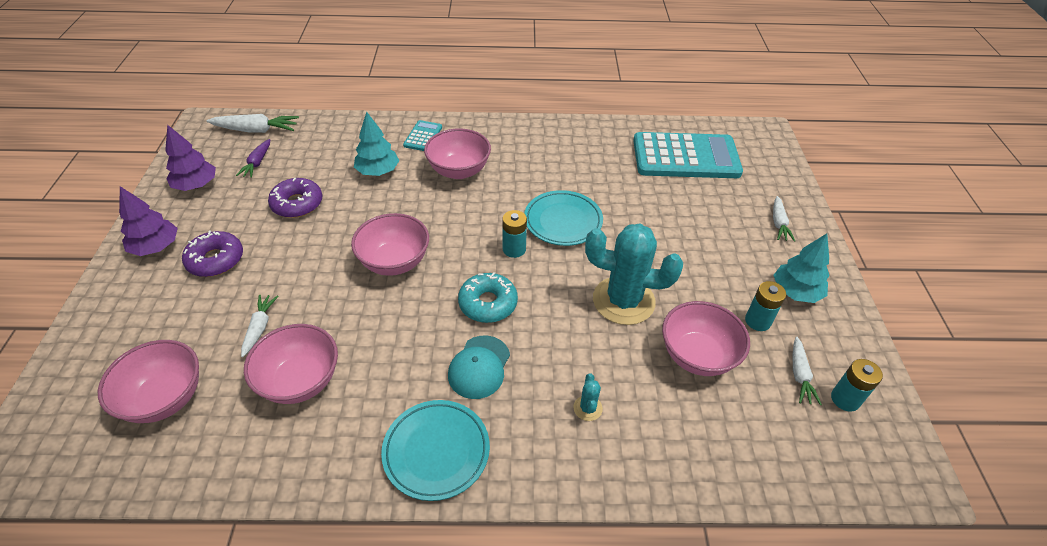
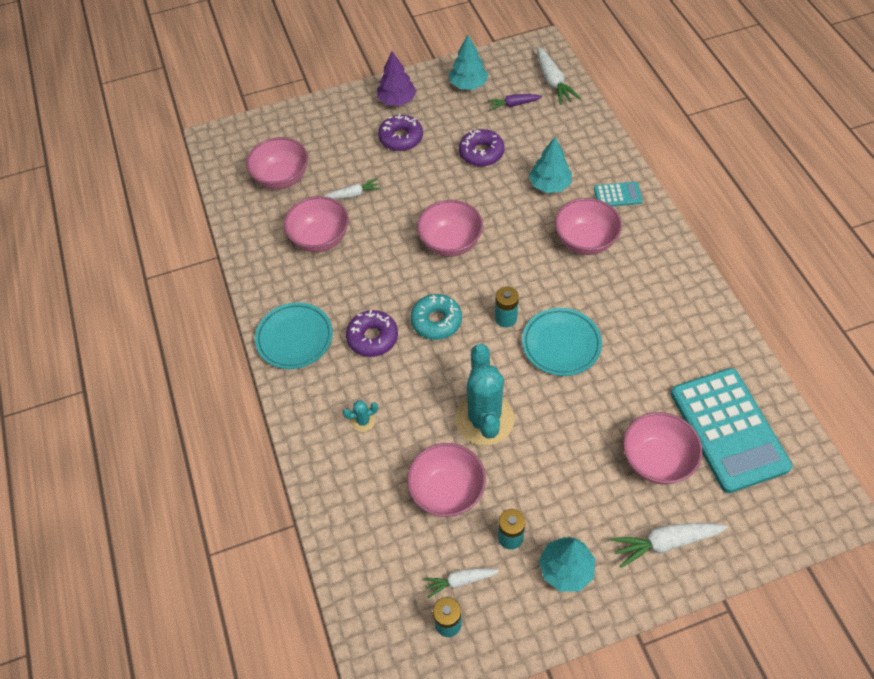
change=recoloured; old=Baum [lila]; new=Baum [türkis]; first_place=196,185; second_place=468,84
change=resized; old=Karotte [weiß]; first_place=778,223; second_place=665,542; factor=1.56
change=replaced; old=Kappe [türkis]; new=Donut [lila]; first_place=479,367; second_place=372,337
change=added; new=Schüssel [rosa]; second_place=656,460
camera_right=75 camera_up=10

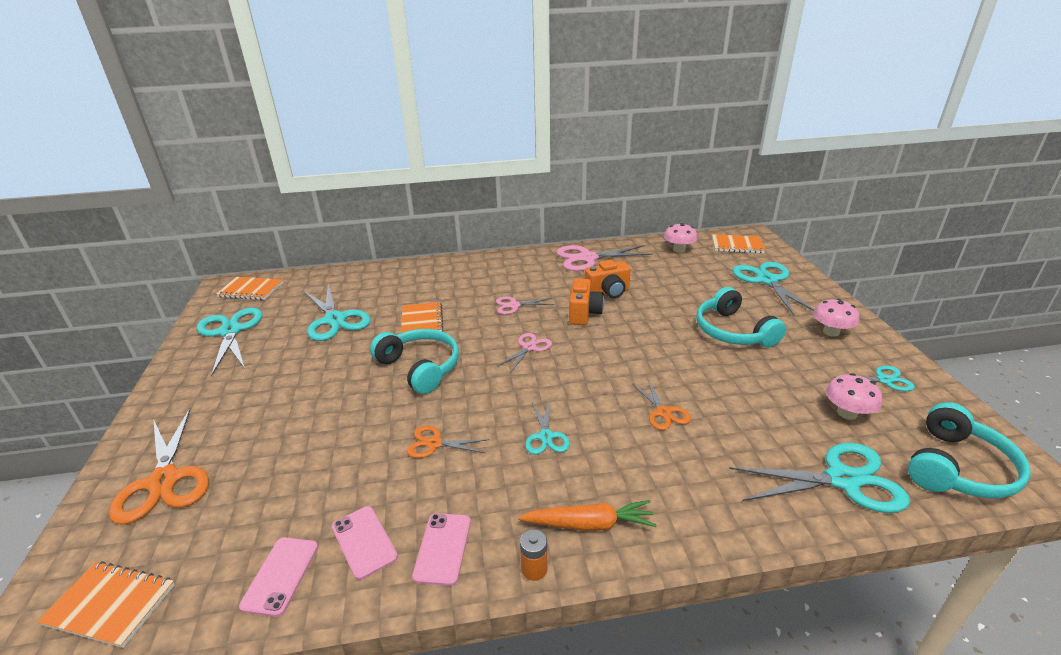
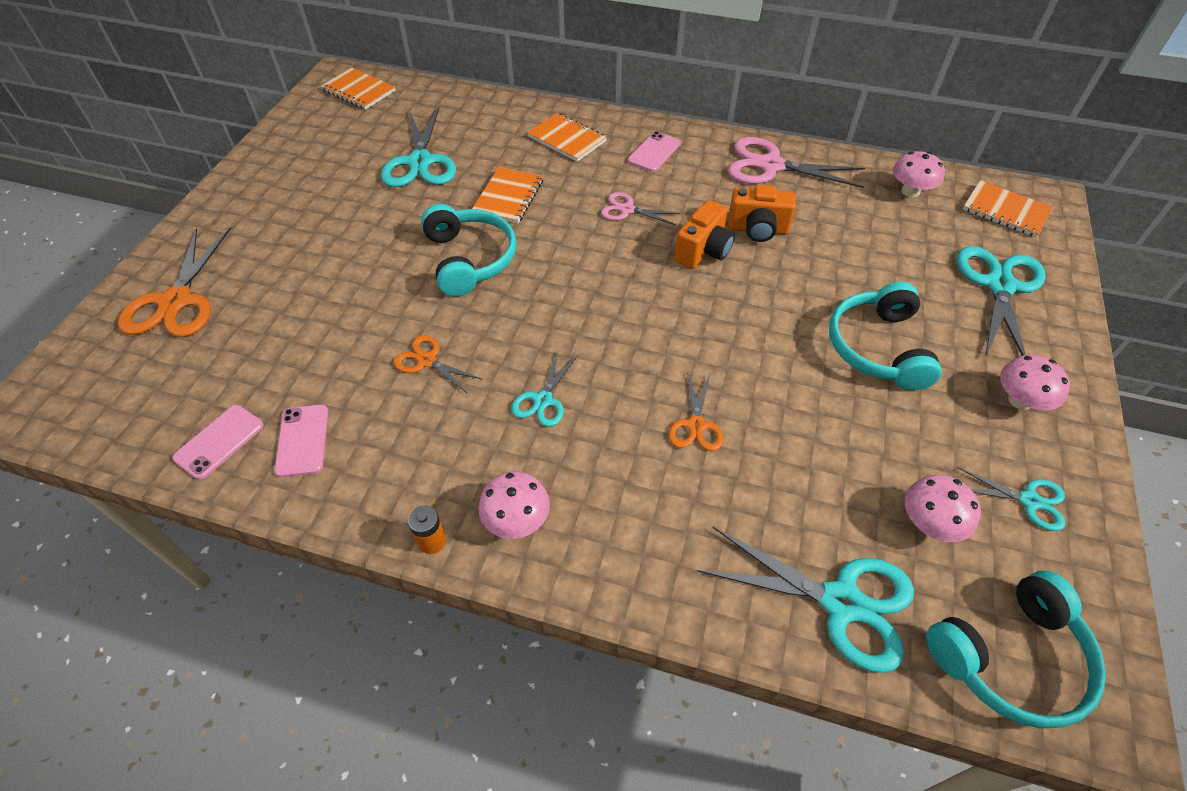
change=removed; old=Schere [türkis]; first_place=230,331
change=removed; old=Schere [rosa]; first_place=529,347
change=replaced; old=Karotte [orange]; new=Pilz [rosa]; first_place=589,524; second_place=516,520
change=moved; old=Handy [rosa]; first_place=442,548; second_place=654,152
change=moved; old=Notizbuch [orange]; first_place=111,604; second_place=567,139
camera_right=25 camera_up=20

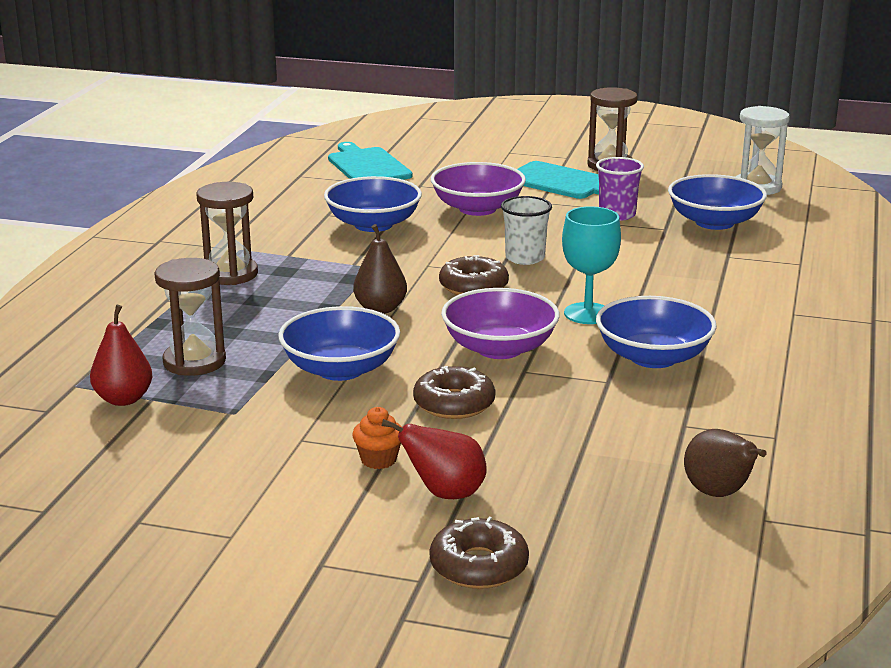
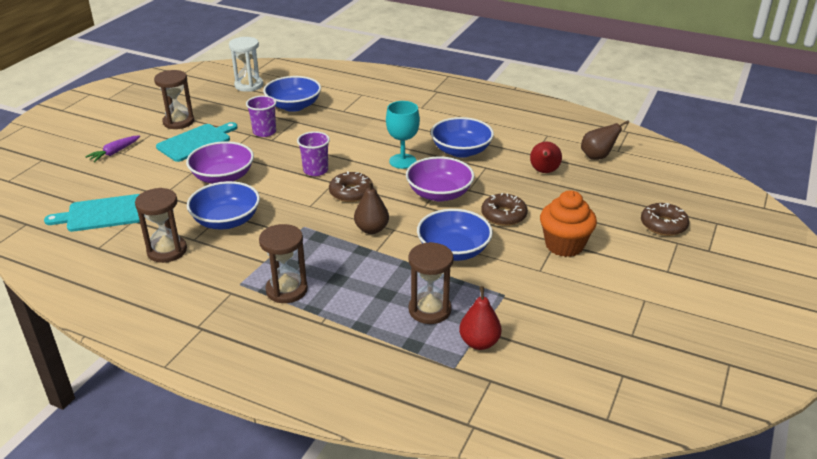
change=recoloured; old=Becher [weiß]; new=Becher [lila]; first_place=525,258; second_place=315,170
change=resized; old=Muffin [orange]; first_place=378,460; second_place=564,245; factor=1.96
change=moved; old=Birne [rot]; first_place=445,493; second_place=544,172
change=added; new=Karotte [lila]; second_place=115,152
change=added; new=Sanduhr [braun]; second_place=167,251
camera_right=-80 camera_up=10

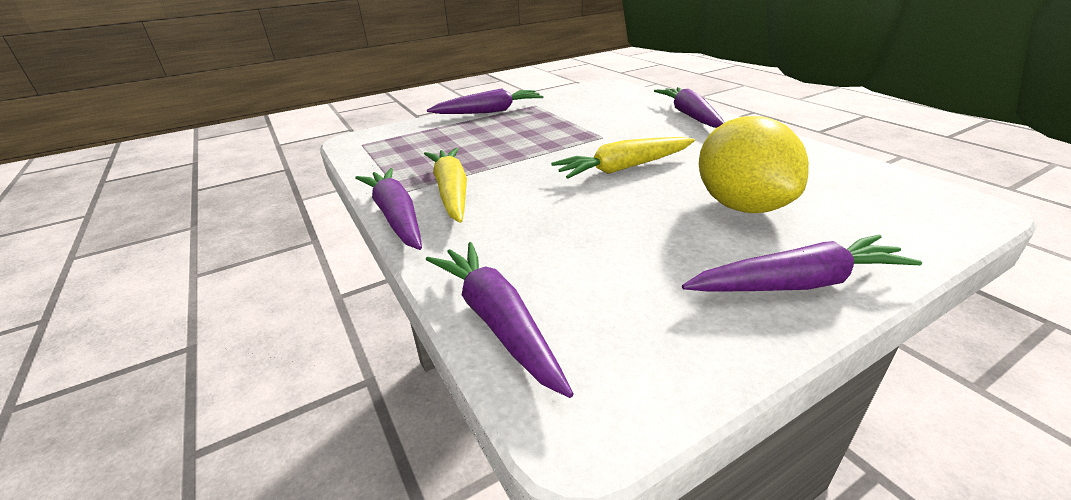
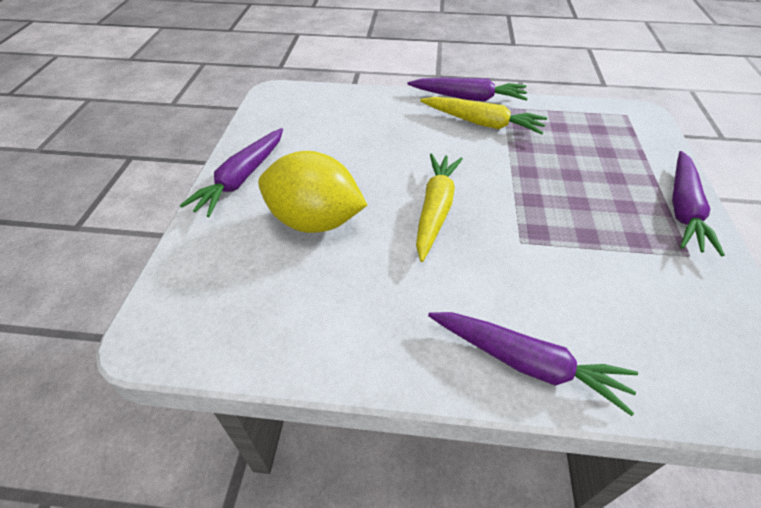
change=removed; old=Karotte [lila]; first_place=497,321
camera_right=125 camera_up=15

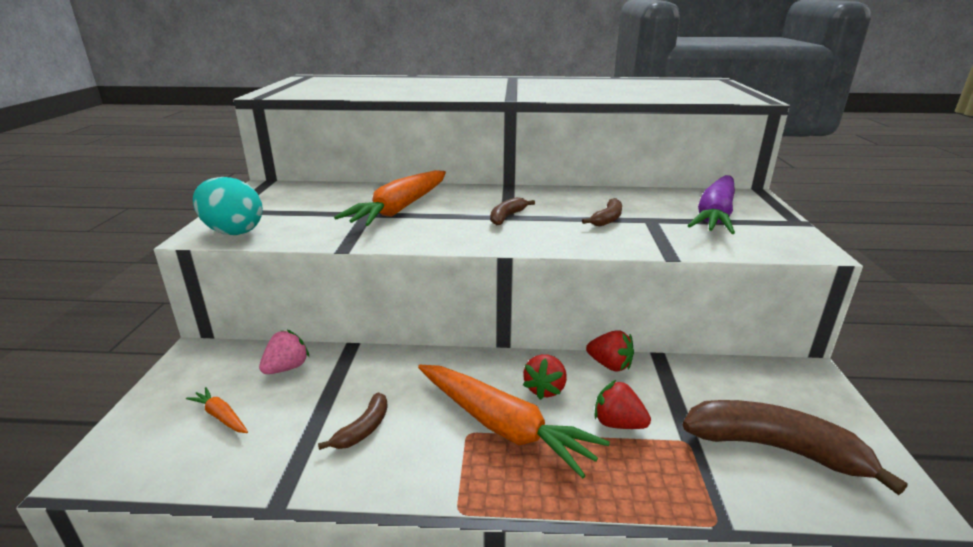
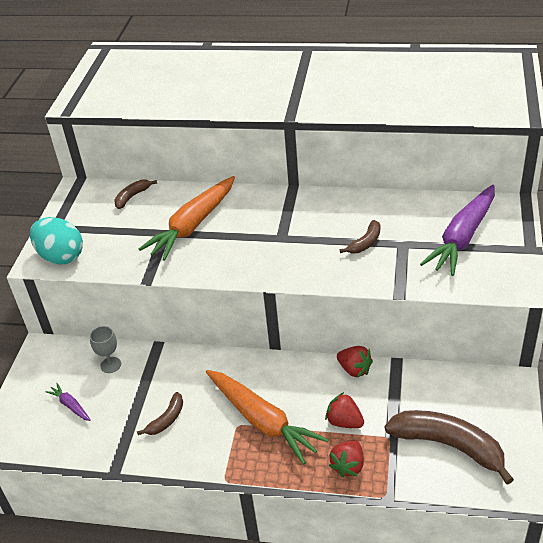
change=moved; old=Banane [braun]; first_place=507,217; second_place=132,197
change=replaced; old=Erdbeere [rosa]; new=Kelch [grau]; first_place=286,368; second_place=110,365
change=moved; old=Erdbeere [rot]; first_place=545,389; second_place=348,466
change=recoloured; old=Karotte [orange]; new=Karotte [lila]; first_place=221,416; second_place=70,406
camera_right=10 camera_up=15

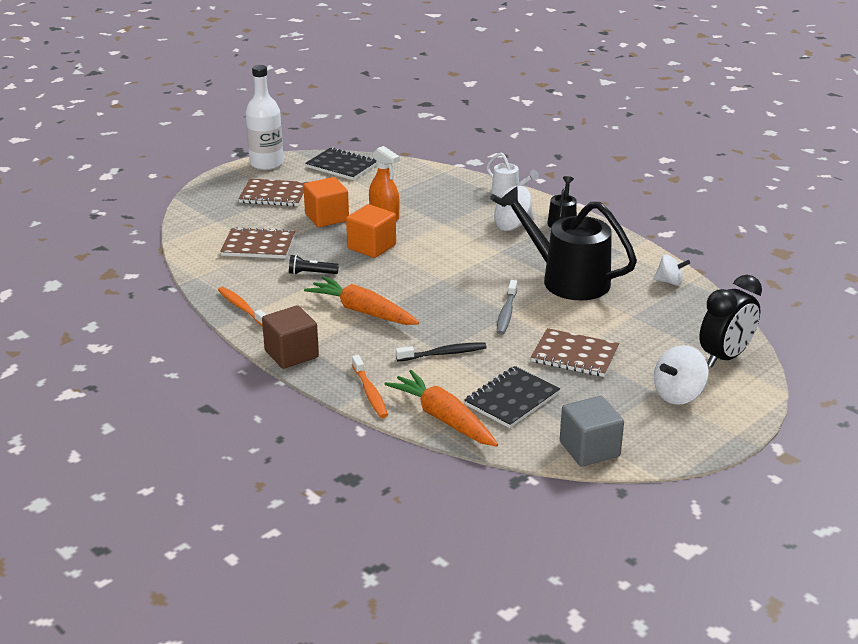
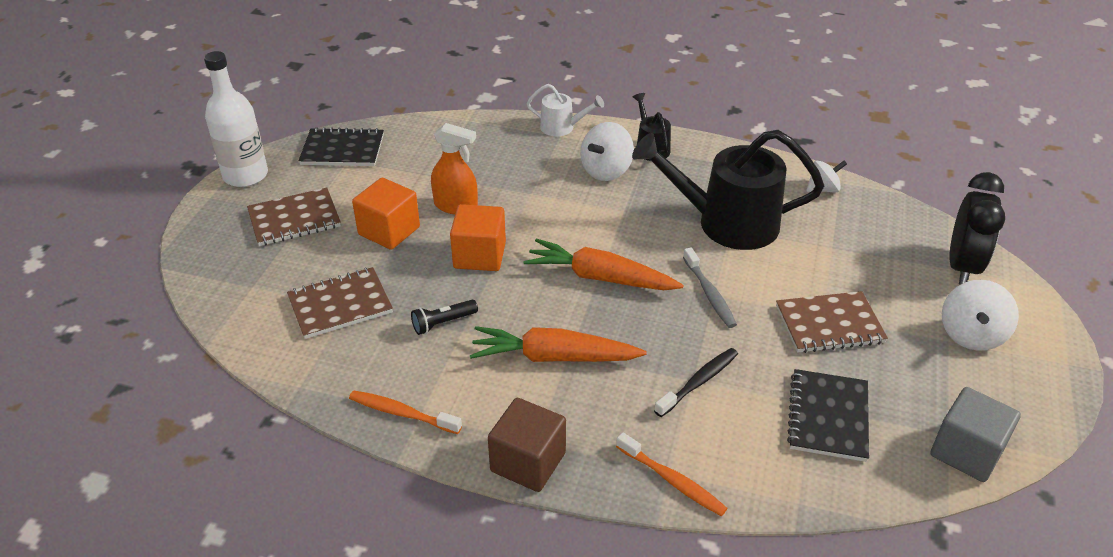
change=moved; old=Karotte [orange]; first_place=443,418; second_place=600,277
camera_right=-30 camera_up=10

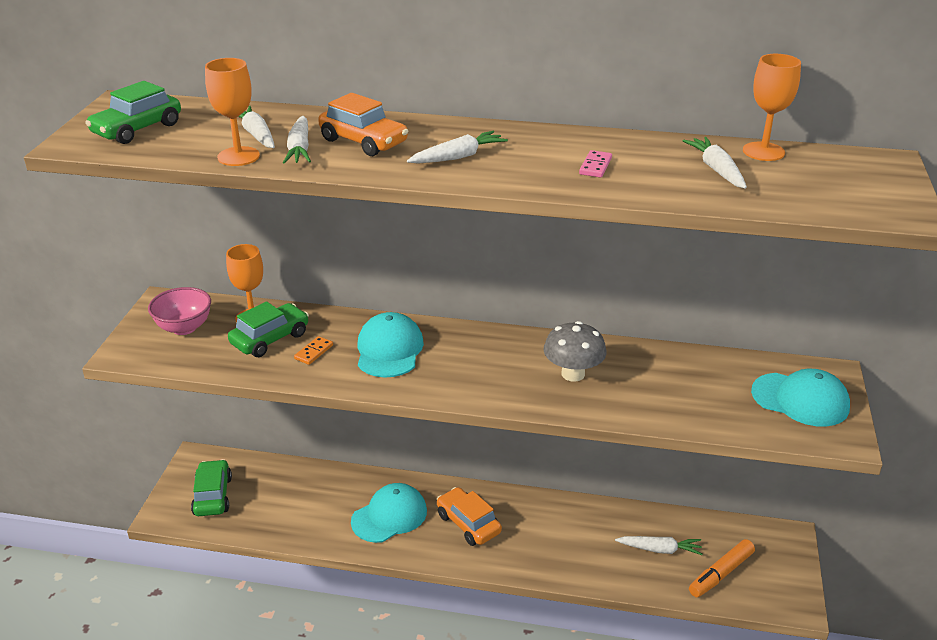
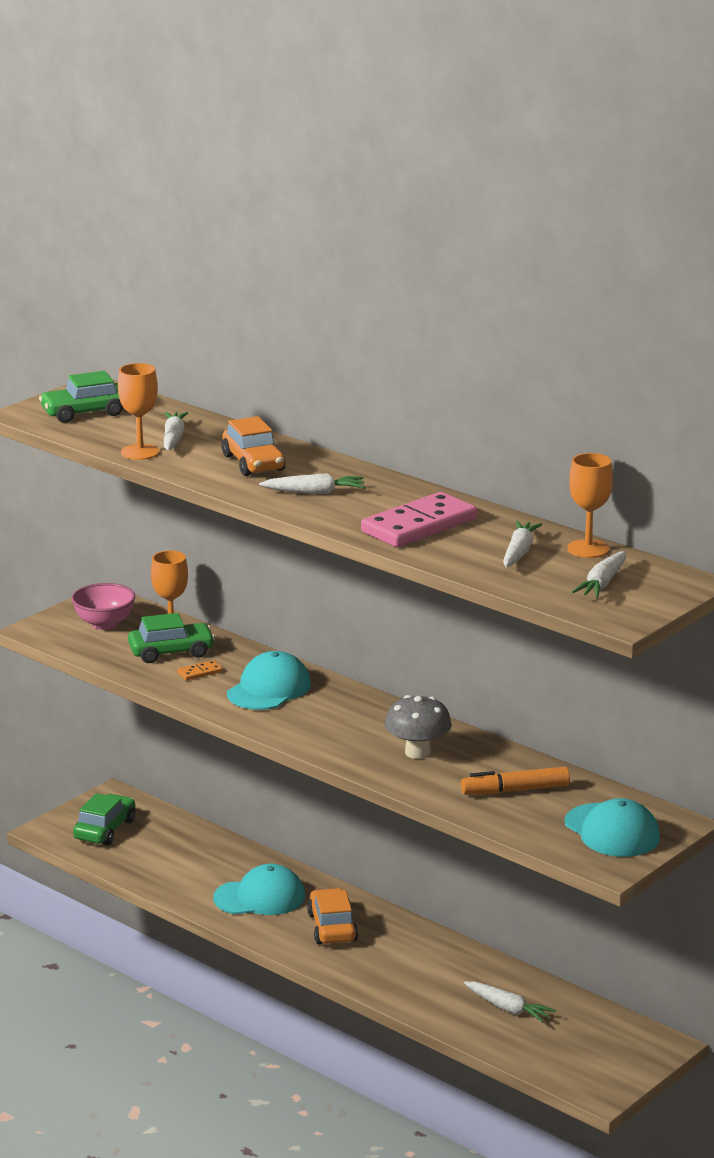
change=moved; old=Karotte [weiß]; first_place=299,148; second_place=602,583
change=resized; old=Dominostein [rosa]; first_place=595,166; second_place=419,525; factor=2.43
change=moved; old=Filzstift [orange]; first_place=720,574; second_place=515,790
camera_right=30 camera_up=-10

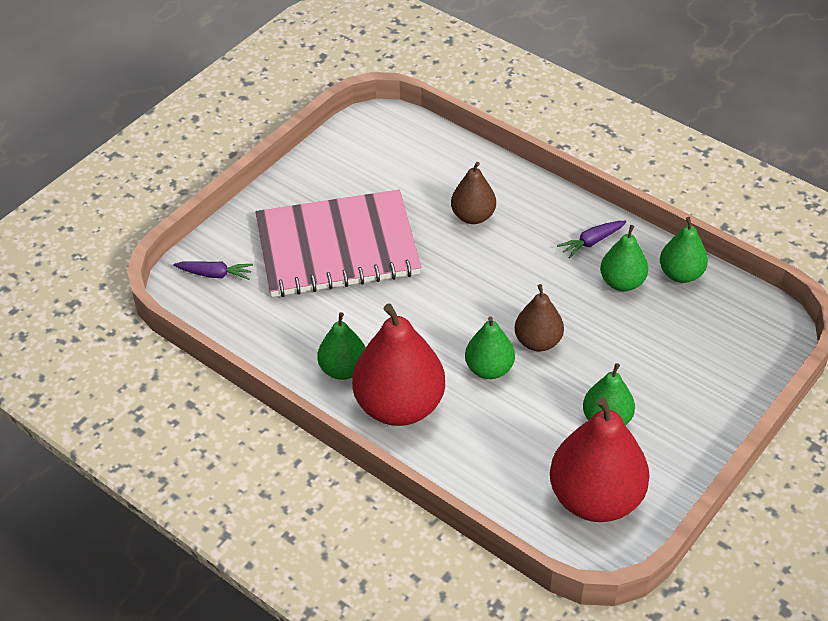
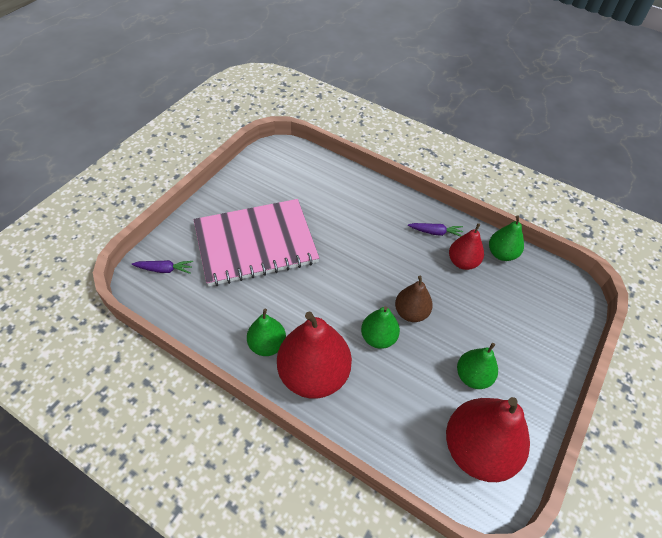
change=removed; old=Birne [braun]; first_place=473,216
change=turned; old=Karotte [lila]; first_place=591,242; second_place=435,232; degrees=-135
change=recoloured; old=Birne [grün]; new=Birne [rot]; first_place=622,282; second_place=462,262
camera_right=-10 camera_up=5

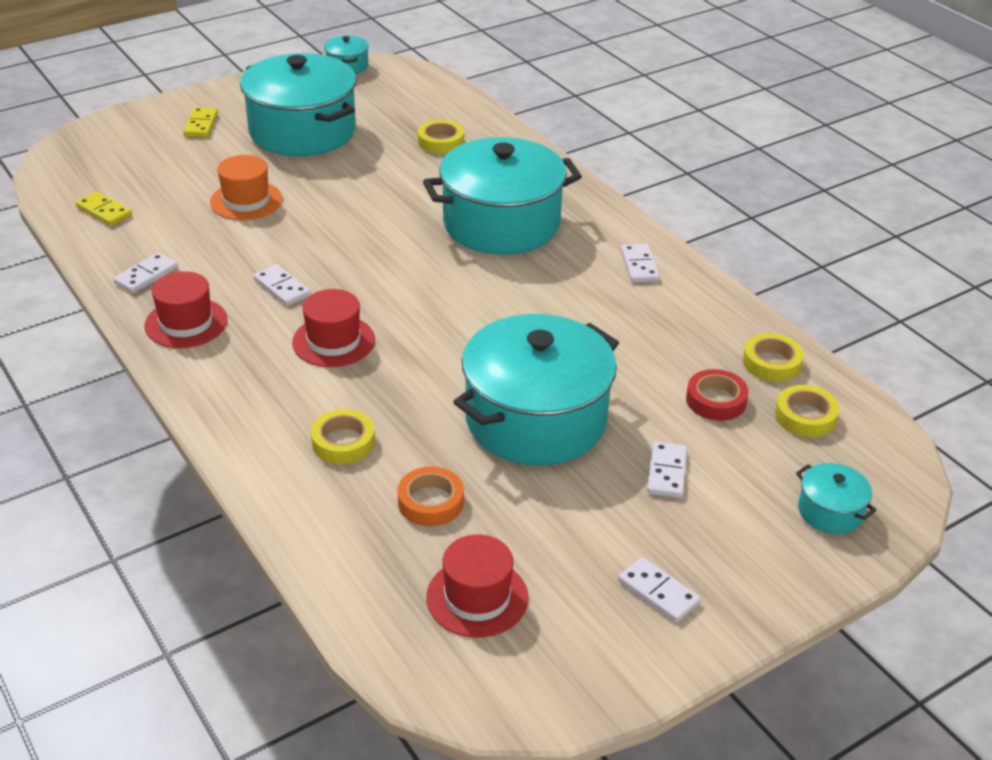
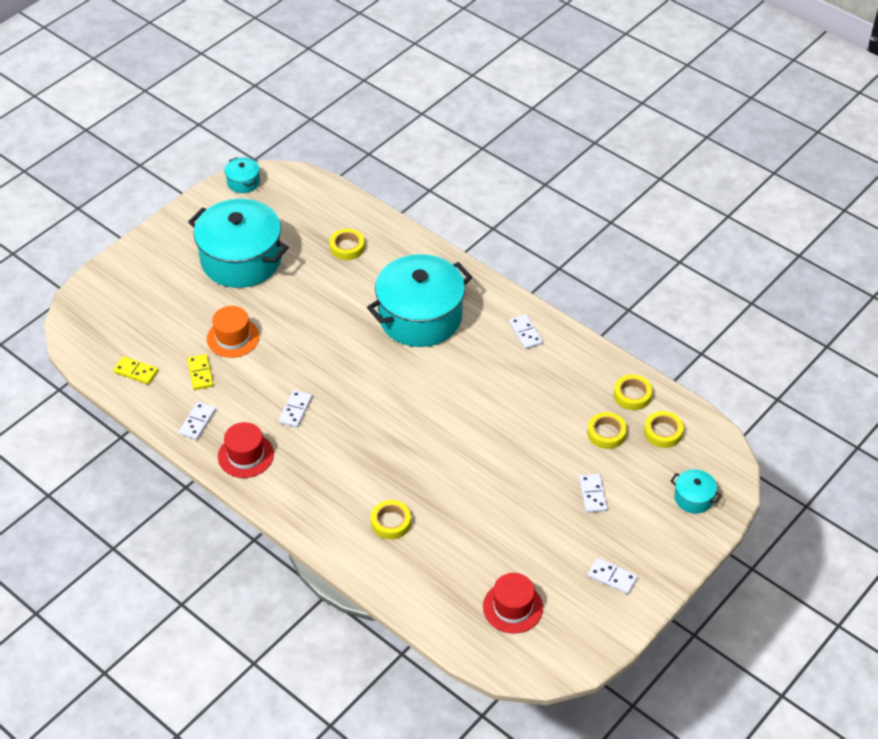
change=moved; old=Dominostein [gelb]; first_place=201,125; second_place=200,373
change=turned; old=Dominostein [weiß]; first_place=282,288; second_place=295,410; degrees=75
change=removed; old=Hut [rot]; first_place=333,341
change=removed; old=Kochtopf [türkis]; first_place=536,419
change=recoloured; old=Klebeband [rot]; new=Klebeband [gelb]; first_place=716,400; second_place=606,433
change=removed; old=Klebeband [orange]; first_place=430,502
camera_right=-15 camera_up=10

